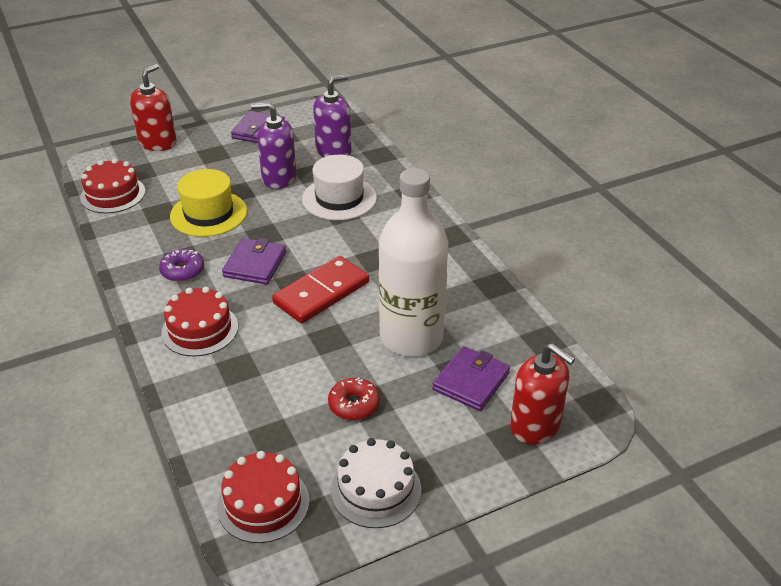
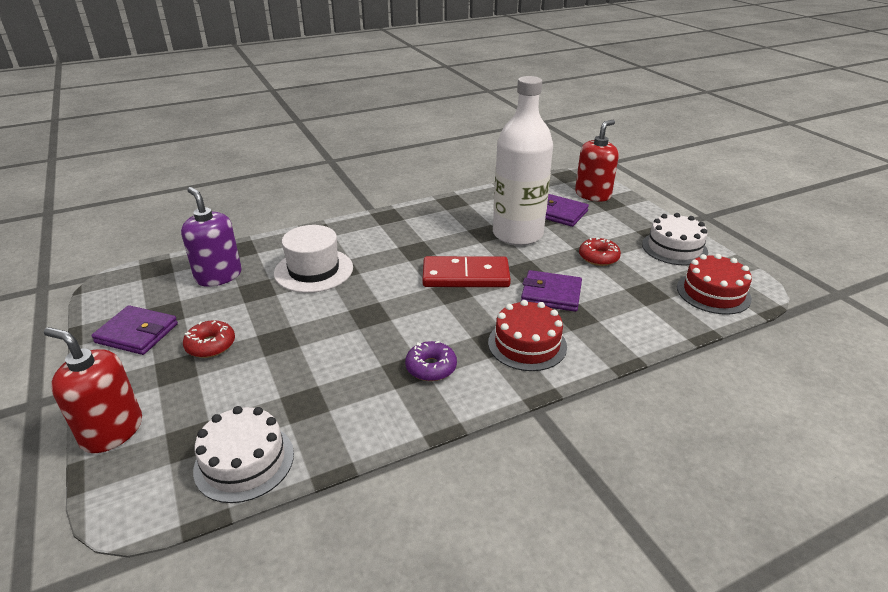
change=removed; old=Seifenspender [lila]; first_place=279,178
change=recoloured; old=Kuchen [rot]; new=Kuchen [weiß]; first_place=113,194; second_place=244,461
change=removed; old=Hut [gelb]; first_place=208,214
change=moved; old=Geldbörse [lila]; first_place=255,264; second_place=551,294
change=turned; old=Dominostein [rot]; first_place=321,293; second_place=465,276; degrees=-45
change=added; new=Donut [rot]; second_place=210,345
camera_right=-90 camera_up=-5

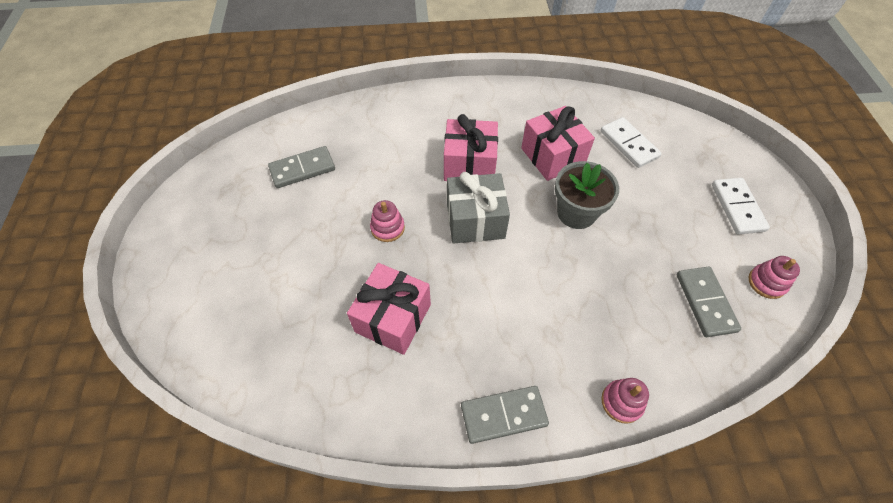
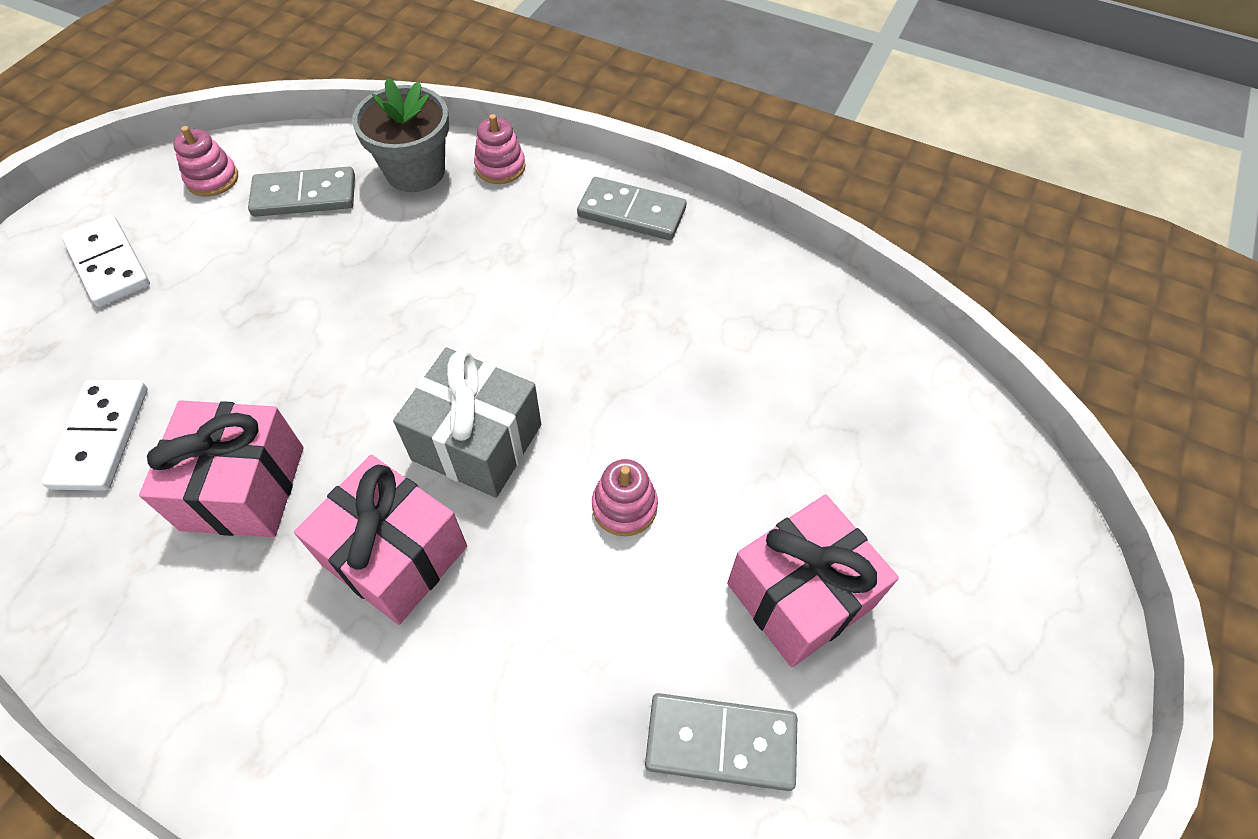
change=moved; old=Blumentopf [grau]; first_place=576,213; second_place=415,171
change=turned; old=Dominostein [weiß]; first_place=737,207; second_place=109,263; degrees=-60
change=moved; old=Geschenk [rosa]; first_place=393,318; second_place=800,595
change=turned; old=Dominostein [grau]; first_place=705,302; second_place=304,196; degrees=60
camera_right=-150 camera_up=0

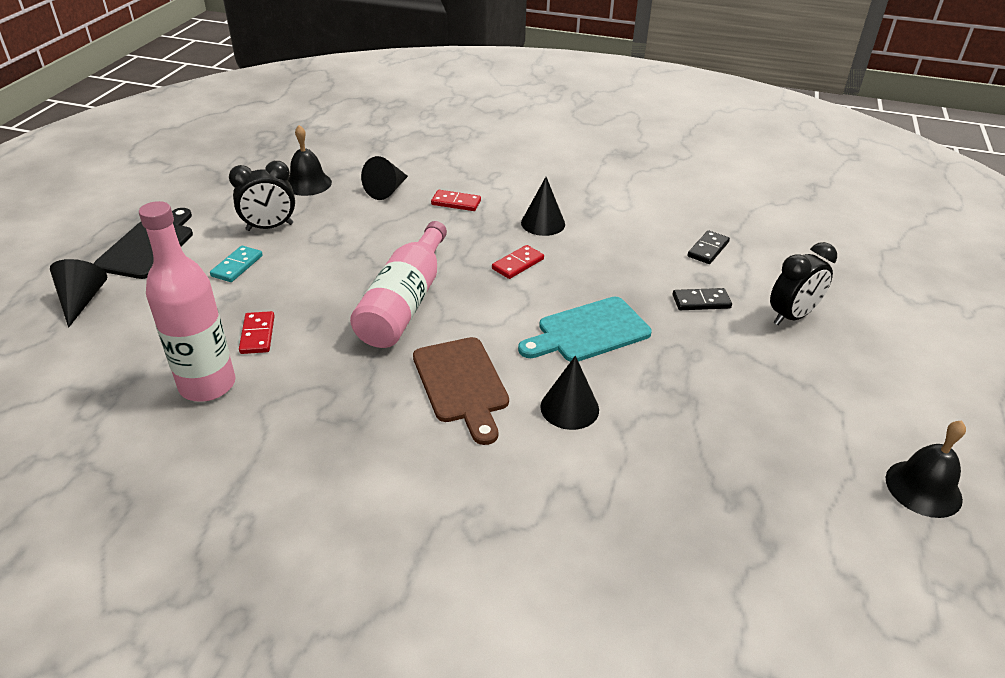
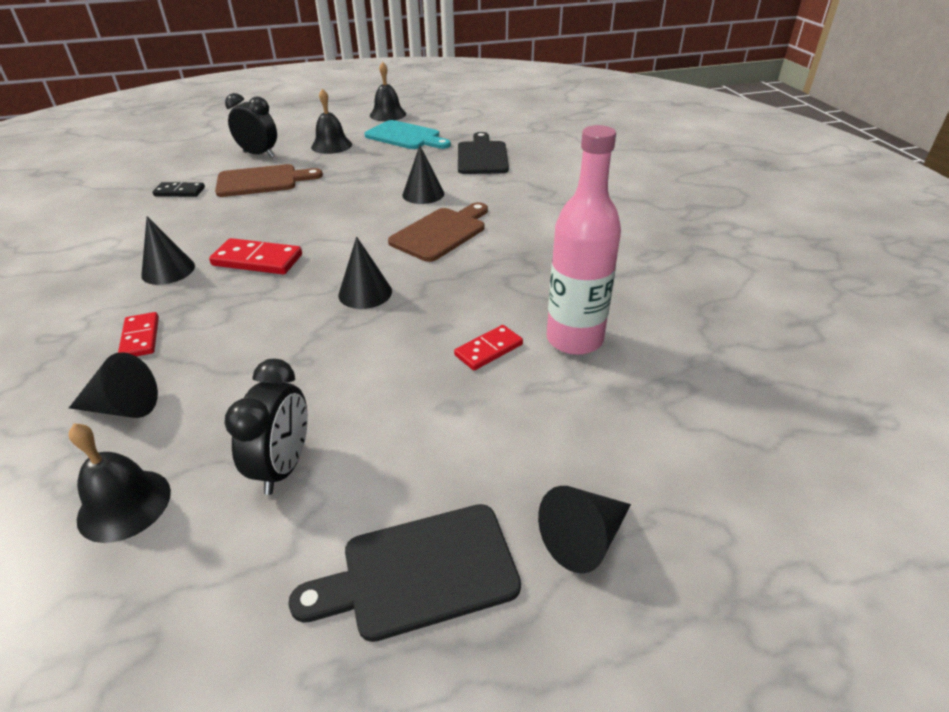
change=turned; old=Wecker [schwarz]; first_place=269,227; second_place=284,466; degrees=60
change=replaced; old=Flasche [rosa]; new=Kegel [schwarz]; first_place=405,302; second_place=365,293
change=resized; old=Dominostein [rot]; first_place=517,264; second_place=257,260; factor=1.53
change=removed; old=Dominostein [türkis]; first_place=237,266
change=replaced; old=Dominostein [schwarz]; new=Schneidebrett [braun]; first_place=701,301; second_place=262,181
change=moved; old=Schneidebrett [türkis]; first_place=588,331; second_place=405,136
change=added; new=Glocke [schwarz]; second_place=331,145
change=added; new=Schneidebrett [schwarz]; second_place=482,156
camera_right=-120 camera_up=0

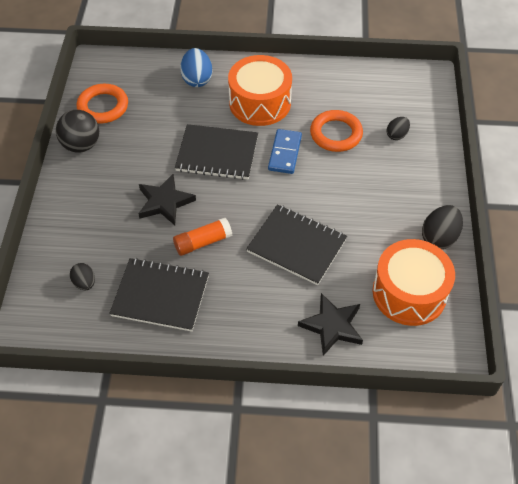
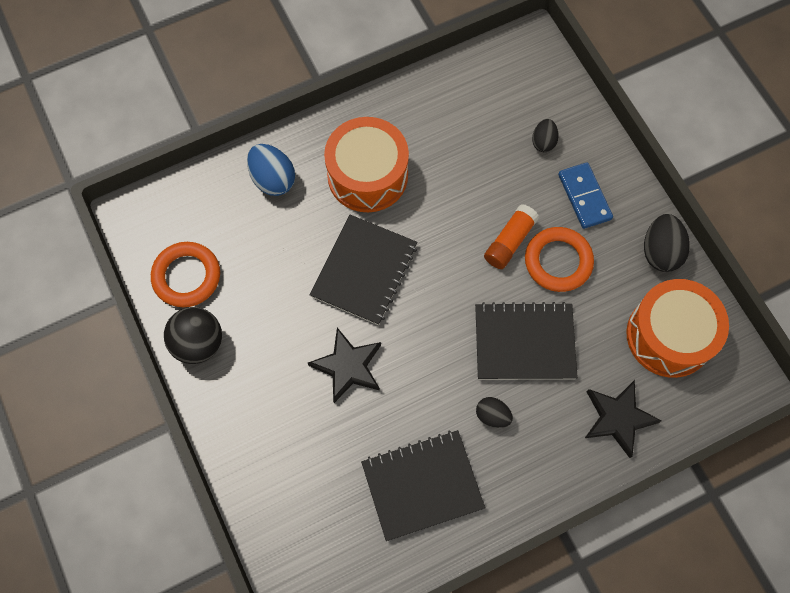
change=moved; old=Ring [orange]; first_place=336,134; second_place=558,261
change=turned; old=Notizbuch [schwarz]; first_place=217,154; second_place=364,271; degrees=-45
change=moved; old=Dominostein [blau]; first_place=285,153; second_place=584,197
change=moved; old=Klebestift [orange]; first_place=203,242; second_place=509,241
change=moved; old=Ei [schwarz]; first_place=84,283; second_place=492,416
camera_right=-30 camera_up=15

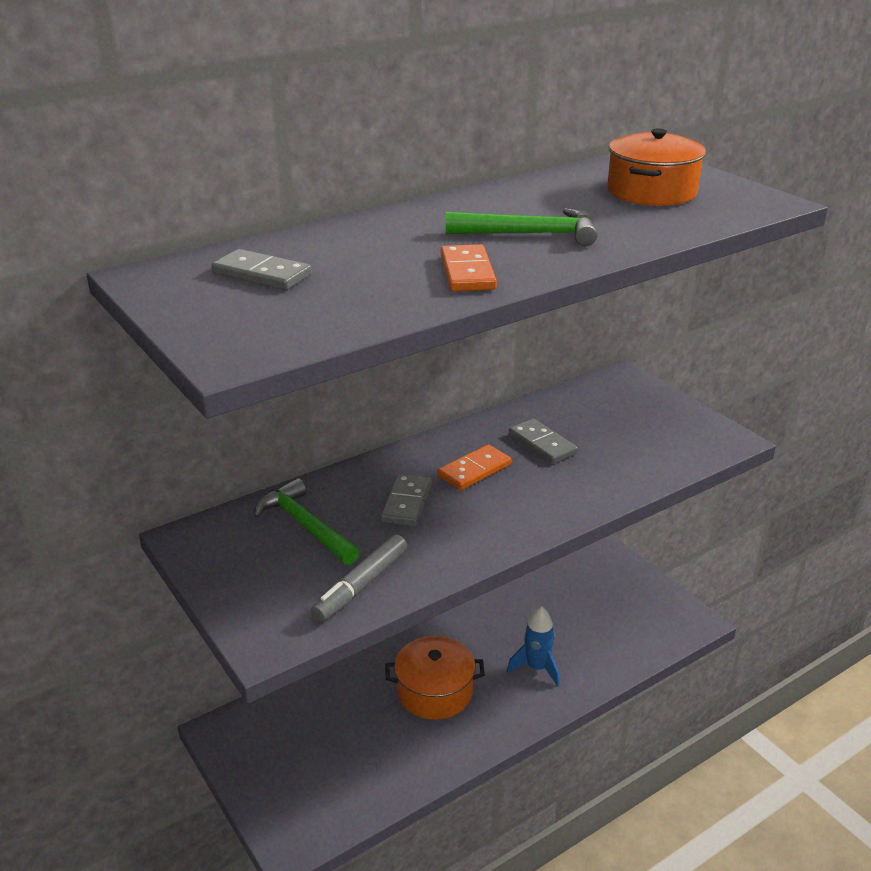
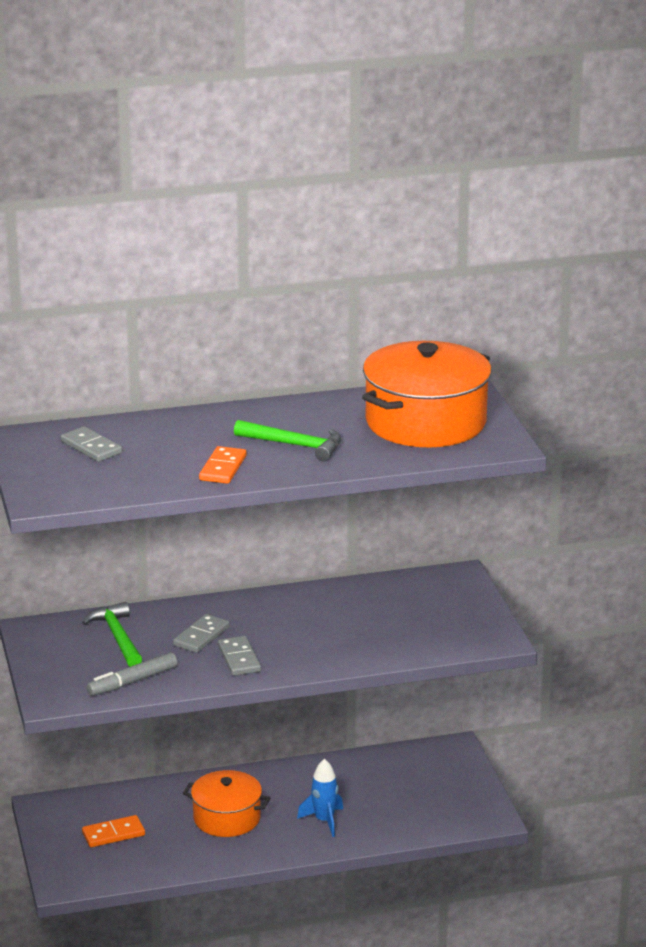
change=resized; old=Kochtopf [orange]; first_place=651,192; second_place=425,422; factor=1.69
change=moved; old=Dominostein [grau]; first_place=542,444; second_place=239,658
change=moved; old=Dominostein [orange]; first_place=474,470; second_place=113,834
camera_right=20 camera_up=-5

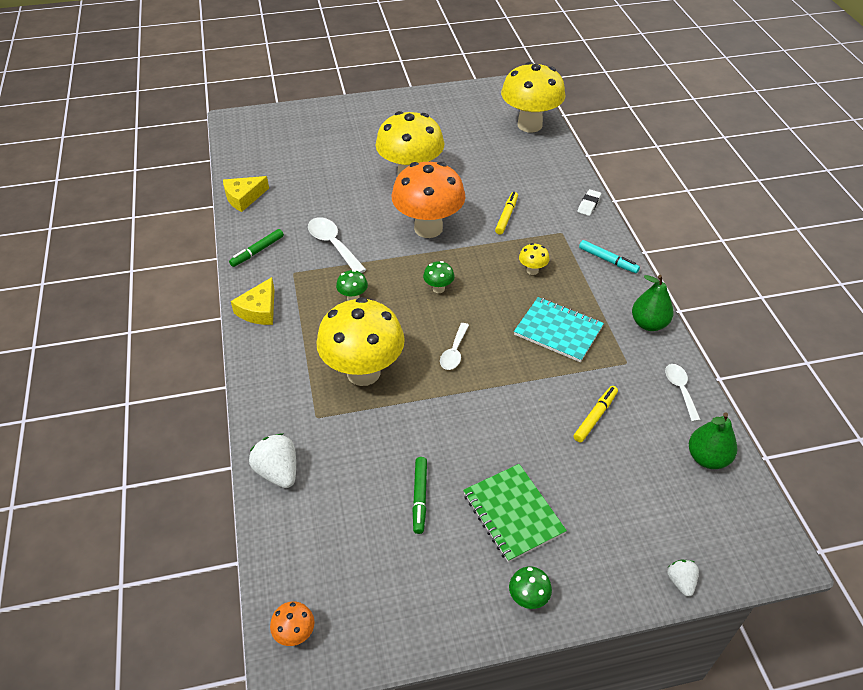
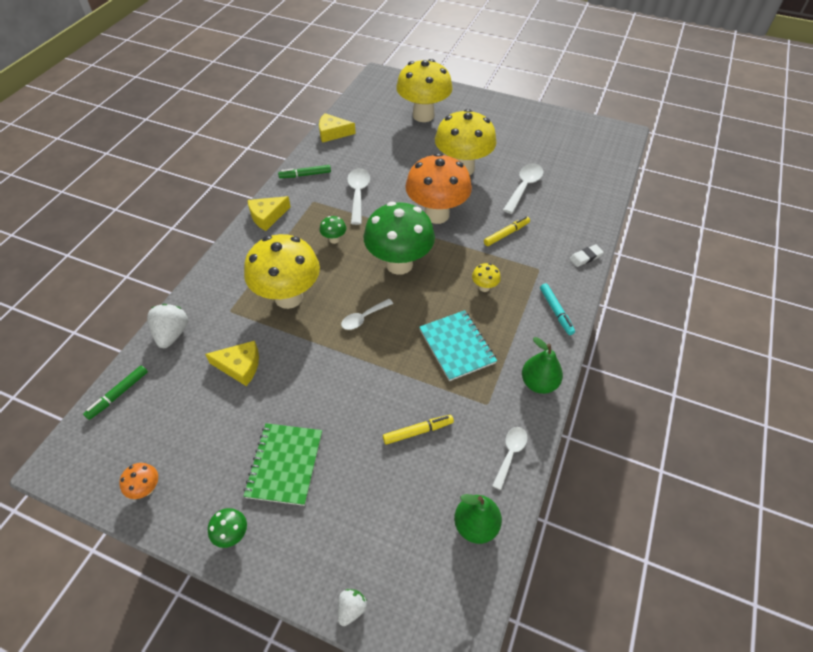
change=moved; old=Pilz [gelb]; first_place=529,125; second_place=423,115
change=resized; old=Pilz [grün]; first_place=438,288; second_place=399,264; factor=2.49
change=moved; old=Filzstift [grün]; first_place=420,497; second_place=118,394
change=moved; old=Pilz [orange]; first_place=295,634; second_place=146,489
change=added; new=Löffel [weiß]; second_place=524,187
change=added; new=Käse [gelb]; second_place=240,366
camera_right=35 camera_up=5

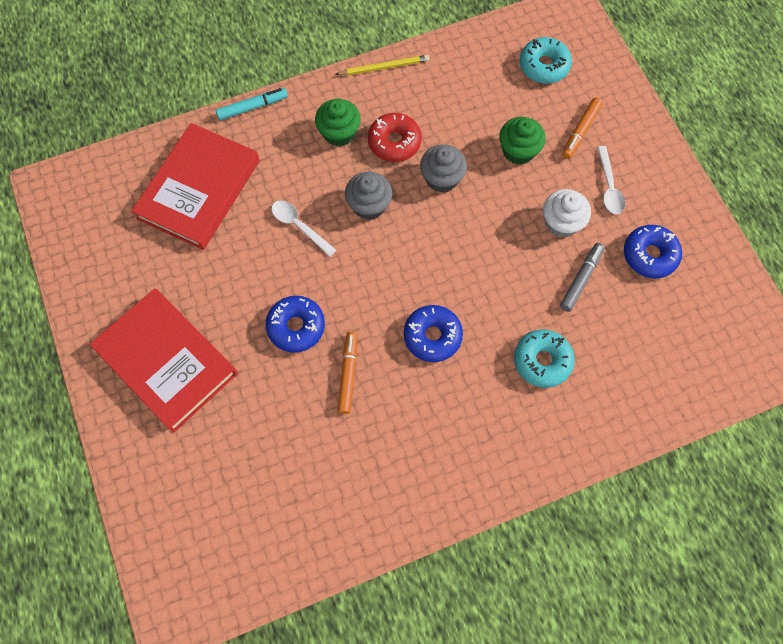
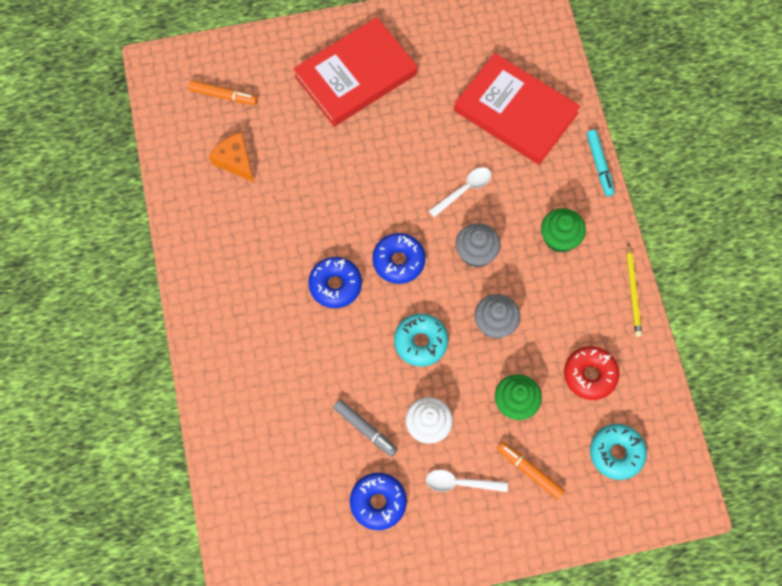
change=moved; old=Donut [rot]; first_place=394,142; second_place=590,375
change=moved; old=Donut [blau]; first_place=296,327; second_place=398,261
change=moved; old=Donut [türkis]; first_place=542,361; second_place=420,342
change=moved; old=Filzstift [orange]; first_place=348,374; second_place=223,95
change=added; new=Käse [orange]; second_place=235,161
camera_right=100 camera_up=0

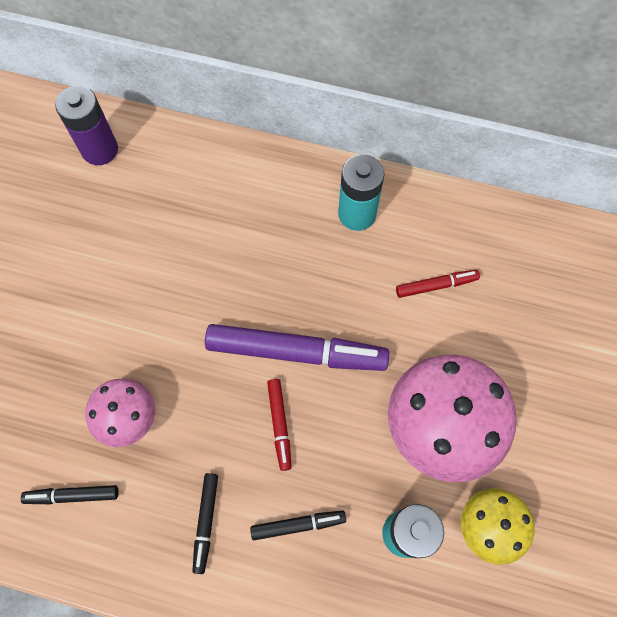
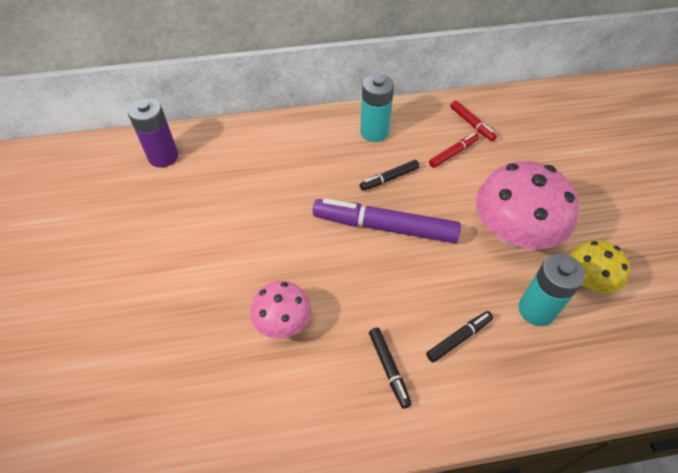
change=turned; old=Filzstift [lila]; first_place=296,352; second_place=385,227; degrees=-150
change=moved; old=Filzstift [rot]; first_place=279,424; second_place=471,124
change=moved; old=Filzstift [schwarz]; first_place=72,495; second_place=389,178
camera_right=-25 camera_up=-15

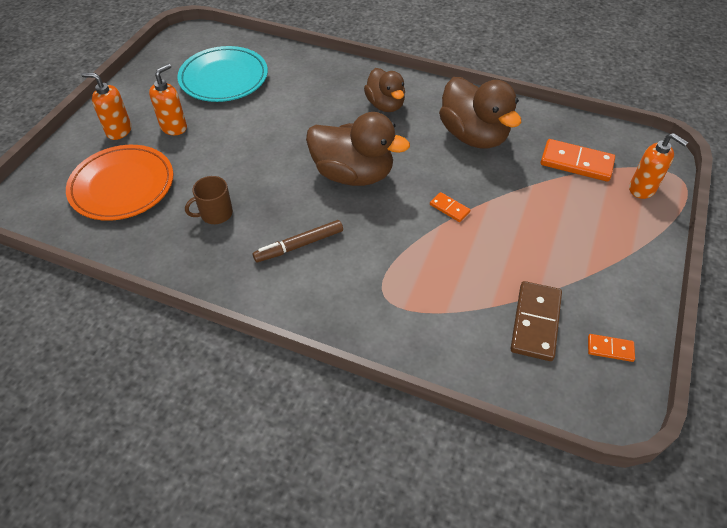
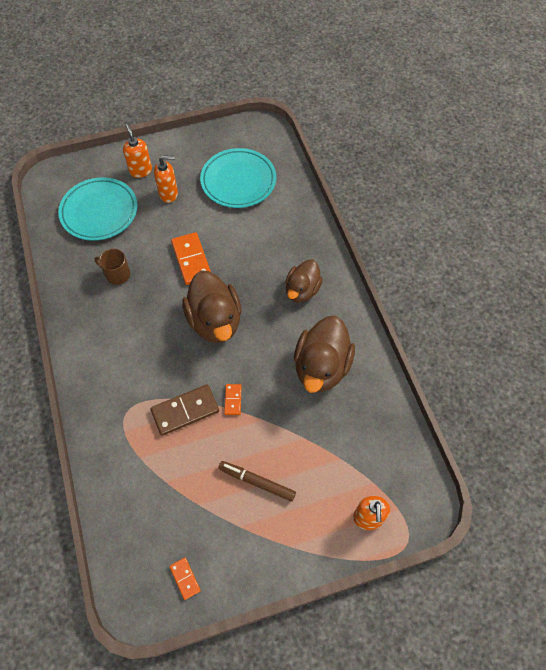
change=moved; old=Dominostein [orange]; first_place=576,163; second_place=191,260
change=recoloured; old=Teller [orange]; new=Teller [türkis]; first_place=122,186; second_place=99,211
change=moved; old=Filzstift [braun]; first_place=299,245; second_place=257,482
change=moved; old=Dominostein [braun]; first_place=535,322; second_place=185,411
camera_right=50 camera_up=10

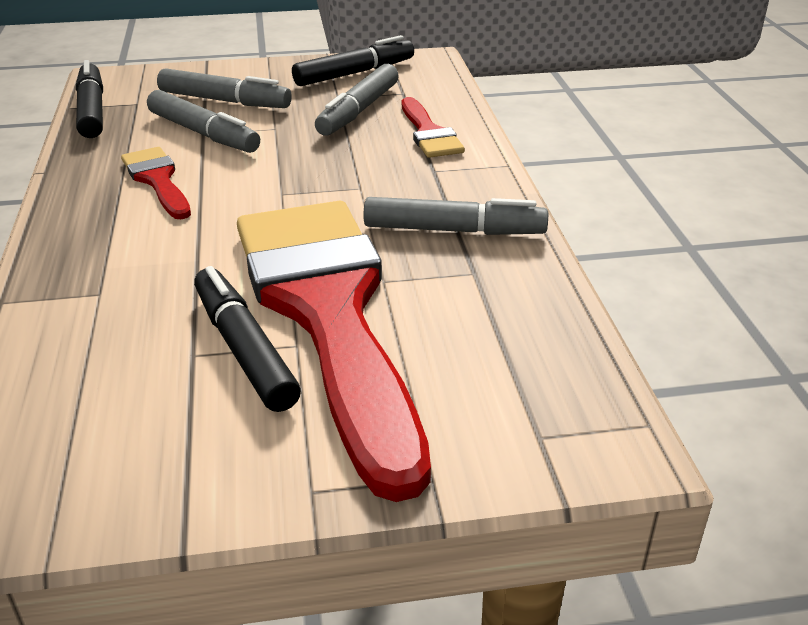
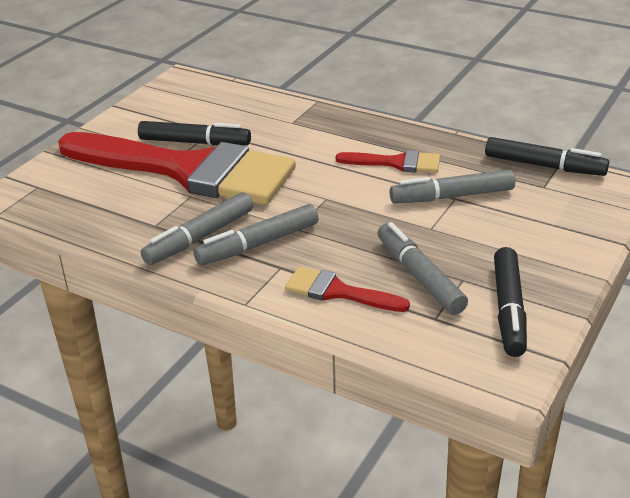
change=moved; old=Filzstift [grau]; first_place=225,101; second_place=258,244
camera_right=130 camera_up=0

